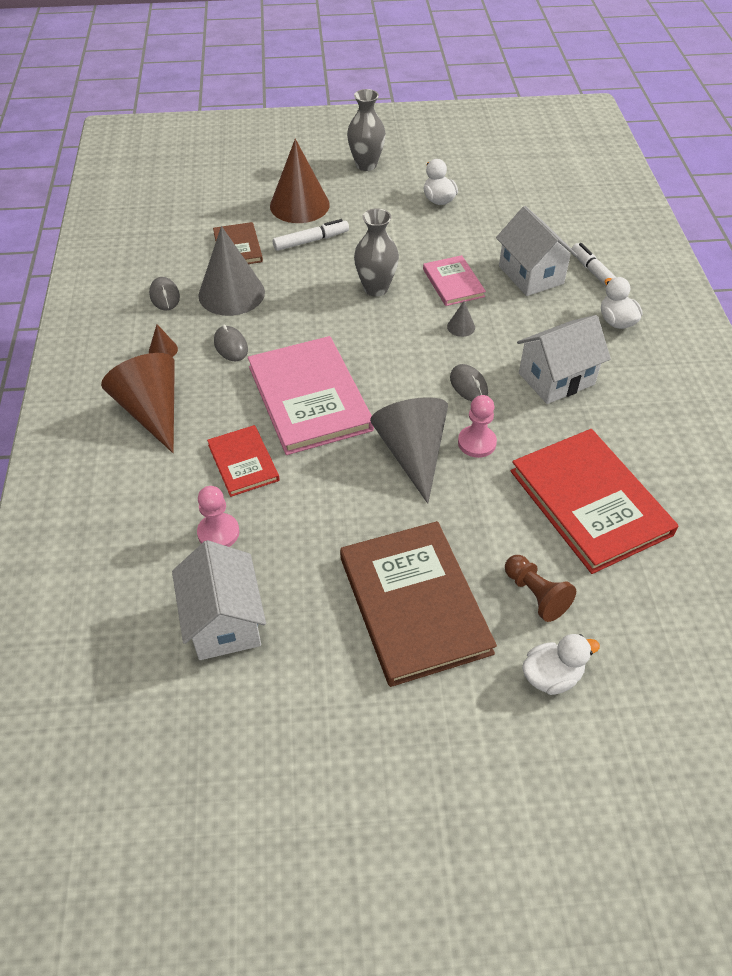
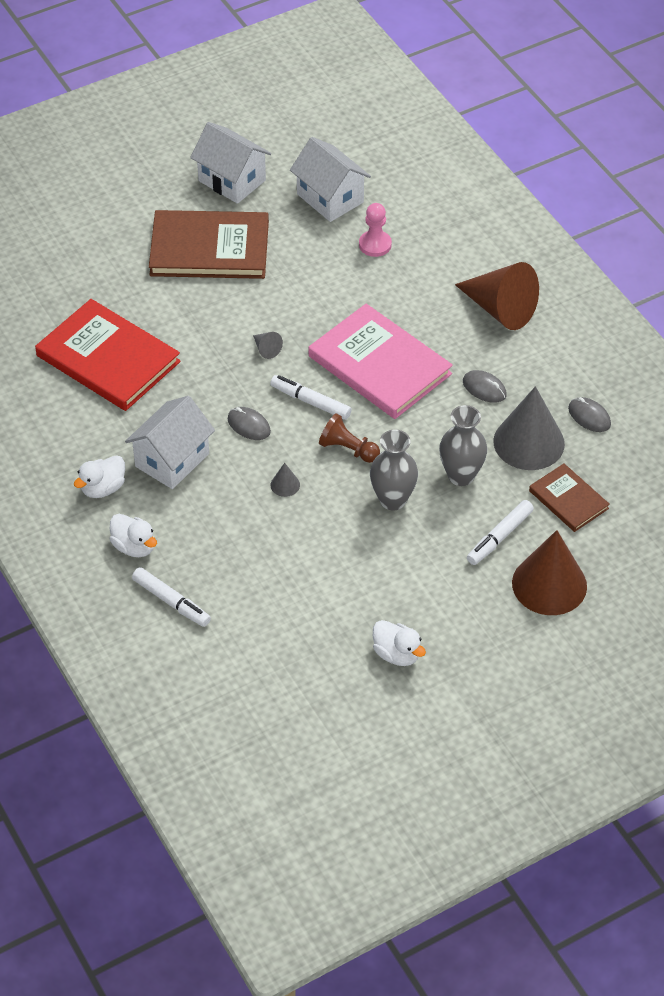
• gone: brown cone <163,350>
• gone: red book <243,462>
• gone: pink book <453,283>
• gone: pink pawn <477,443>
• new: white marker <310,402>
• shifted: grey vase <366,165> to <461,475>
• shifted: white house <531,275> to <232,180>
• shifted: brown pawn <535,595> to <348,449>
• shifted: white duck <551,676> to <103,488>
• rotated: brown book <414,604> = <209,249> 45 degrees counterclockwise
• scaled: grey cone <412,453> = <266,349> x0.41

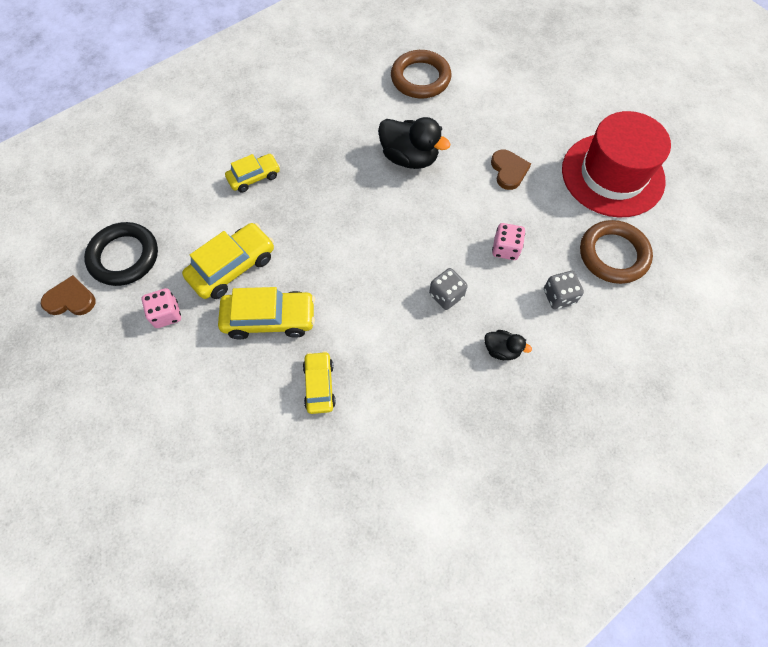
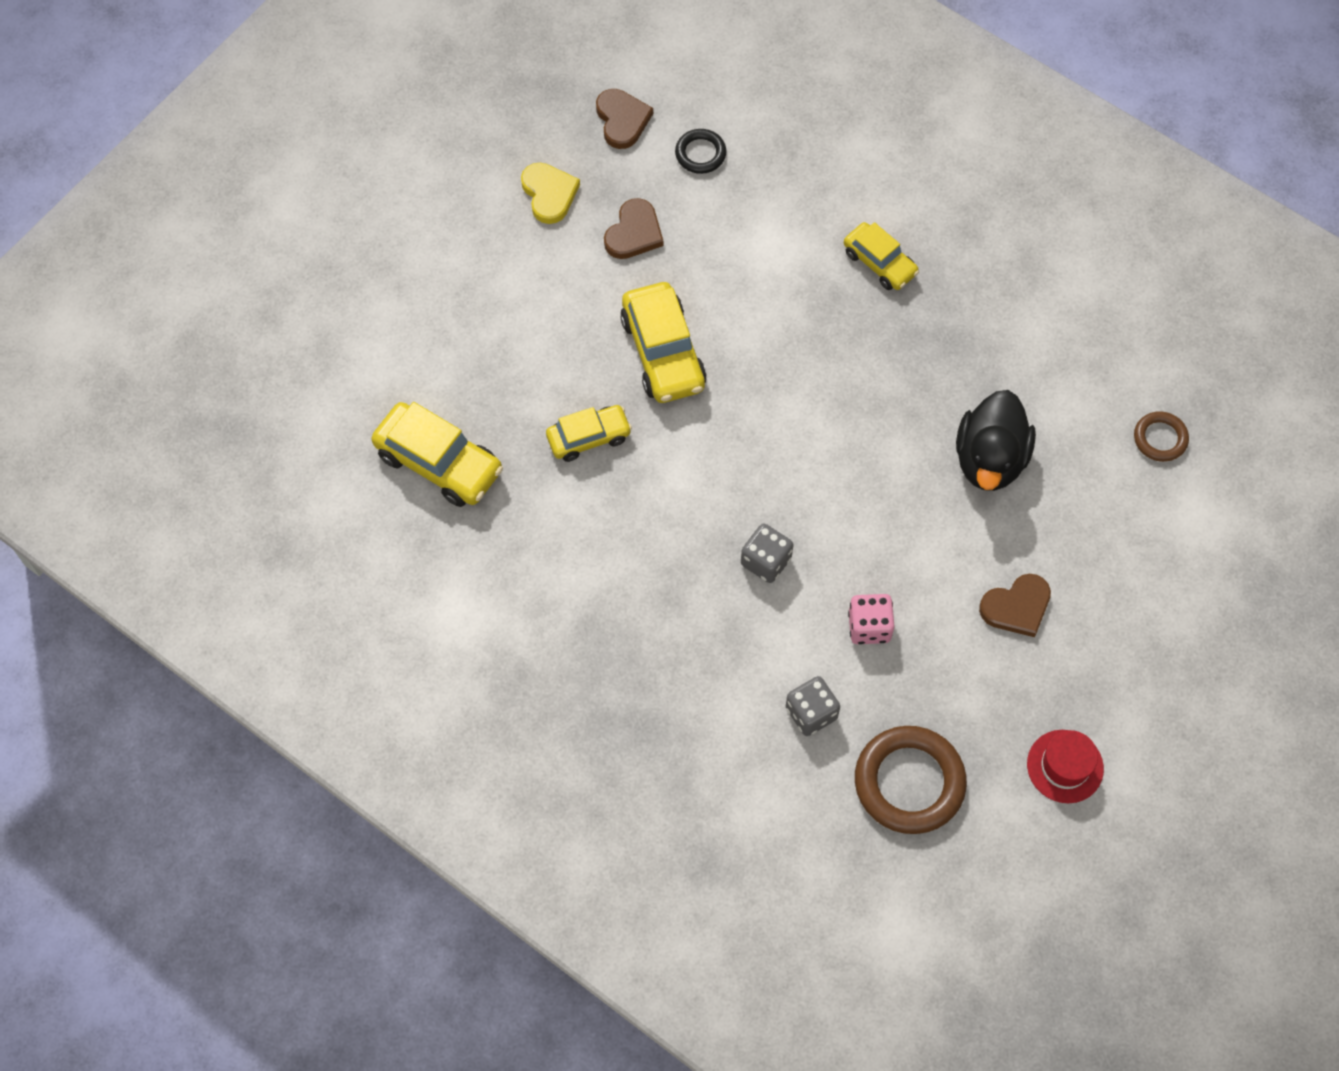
• gone: black duck <501,350>
• new: yellow heart <549,194>
• shifted: yellow car <232,267> to <439,462>
• swapped: pink dice <166,314> to brown heart <634,233>
• scaled: black ring <124,257> = <700,154> x0.53
• scaled: brown ring <420,78> = <1160,438> x0.53
• scaled: red hat <612,175> = <1065,766> x0.44

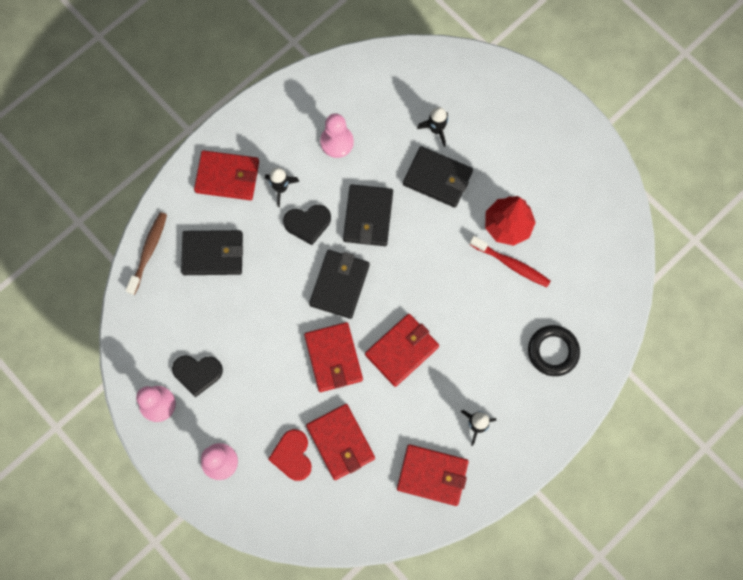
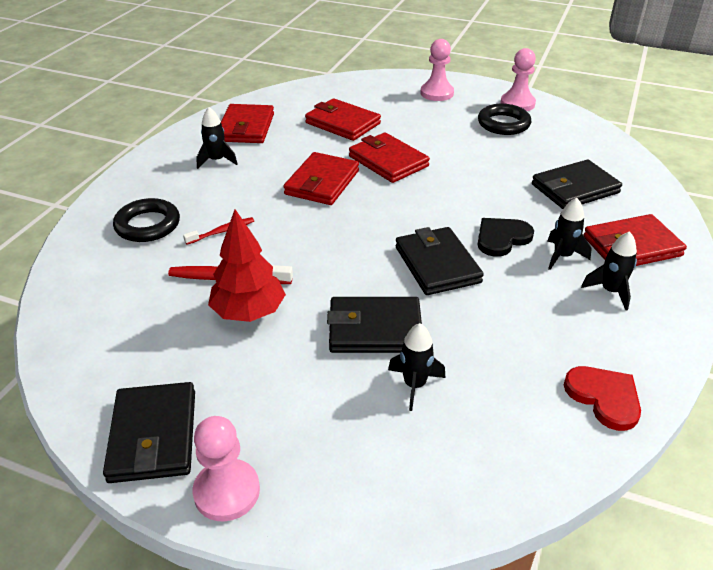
• gone: brown toothbrush <149,251>
• new: red toothbrush <222,231>
• new: black rocket <610,291>
• shifted: red heart <292,455> to <604,397>
• shifted: black wallet <339,285> to <153,435>
• shifted: pink pawn <337,142> to <227,491>
• swapped: black heart <197,373> to black ring <503,124>
• rotated: red wallet <432,475> = <246,127> 75 degrees counterclockwise

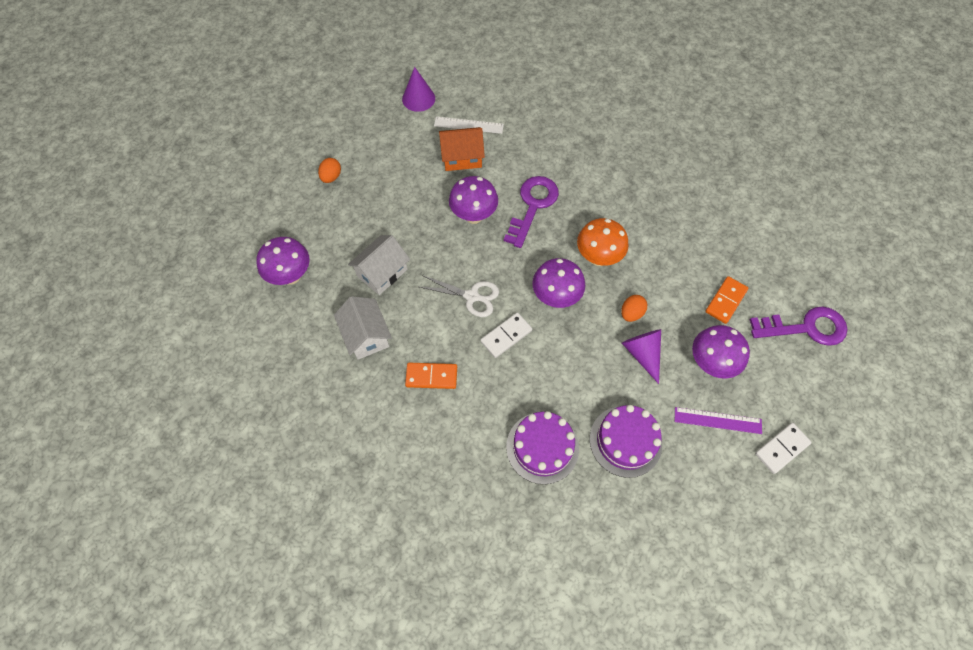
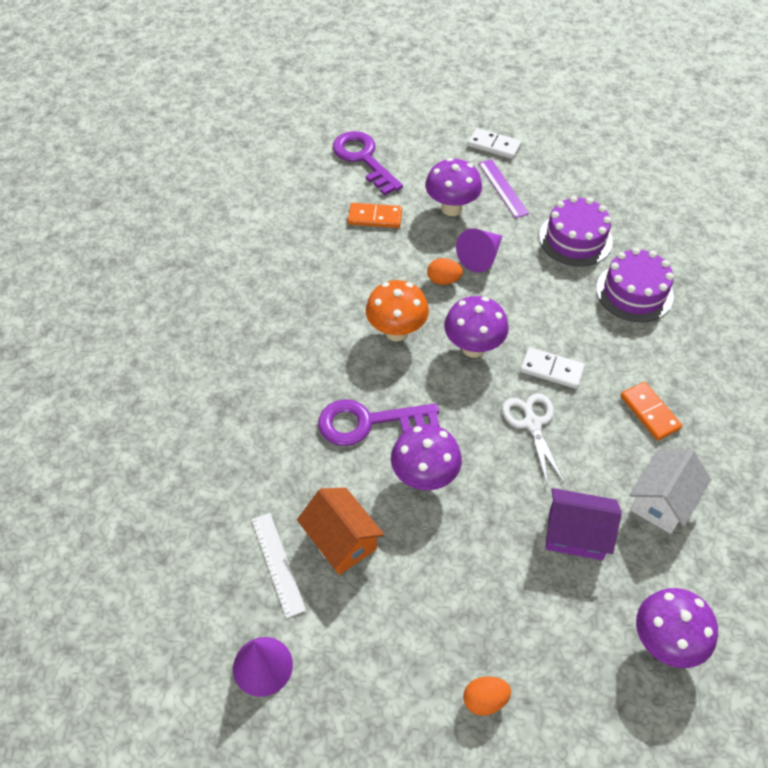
• repainted: white house <382,273> to purple house <576,534>

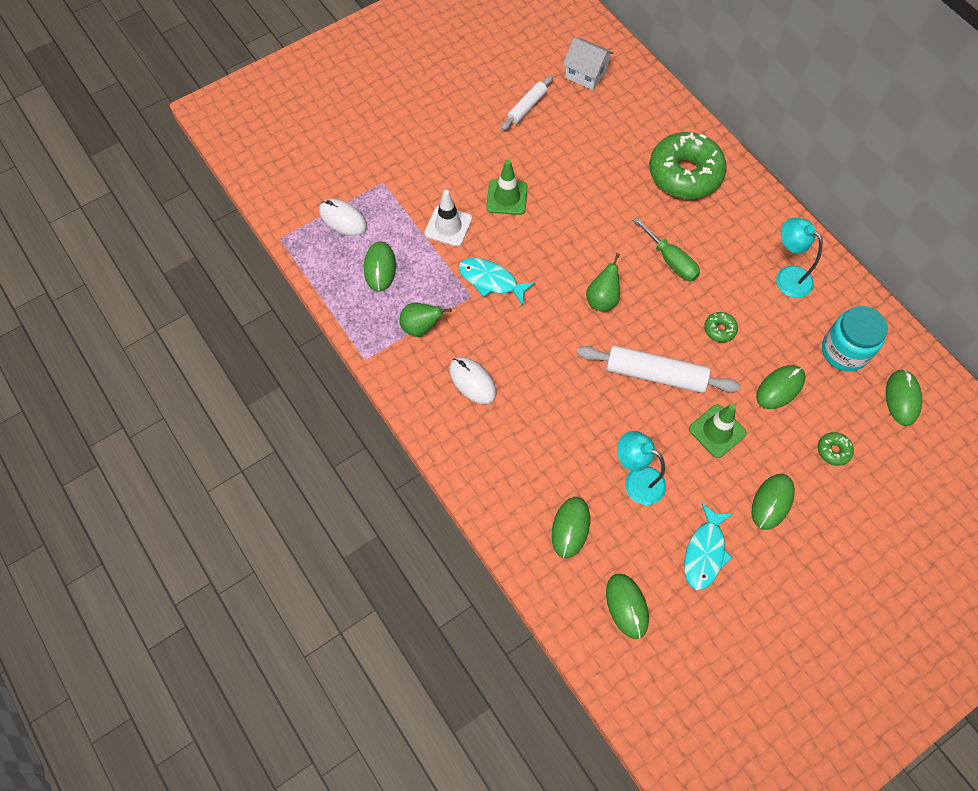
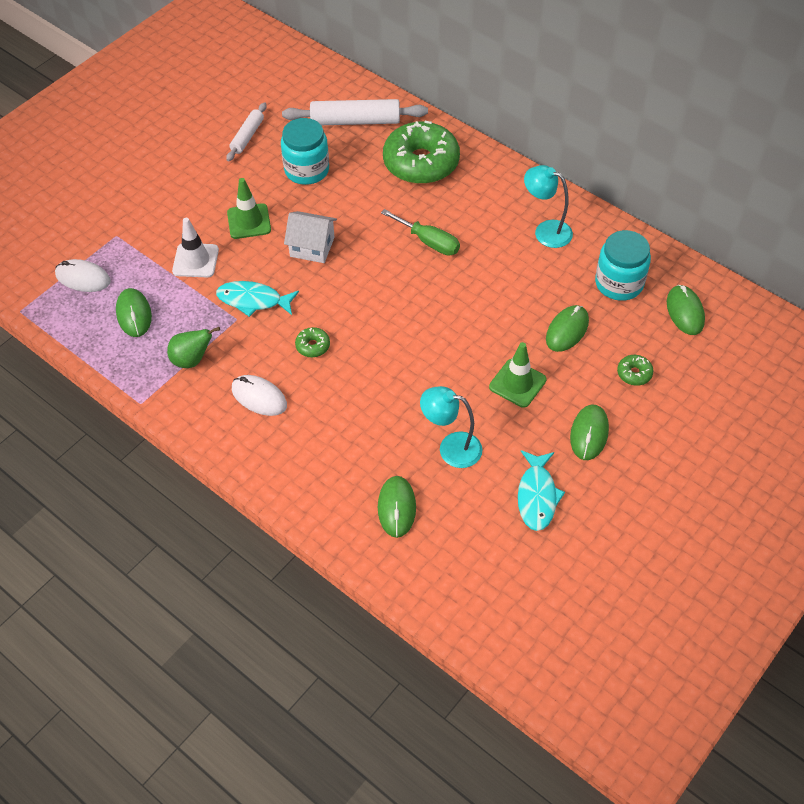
• gone: green pear <602,300>
• gone: green mouse <627,606>
• new: turquoise jar <307,170>
• shifted: white house <586,73> to <312,247>
• shifted: white rolling pin <655,374> to <355,121>
• shifted: green donut <719,329> to <313,346>

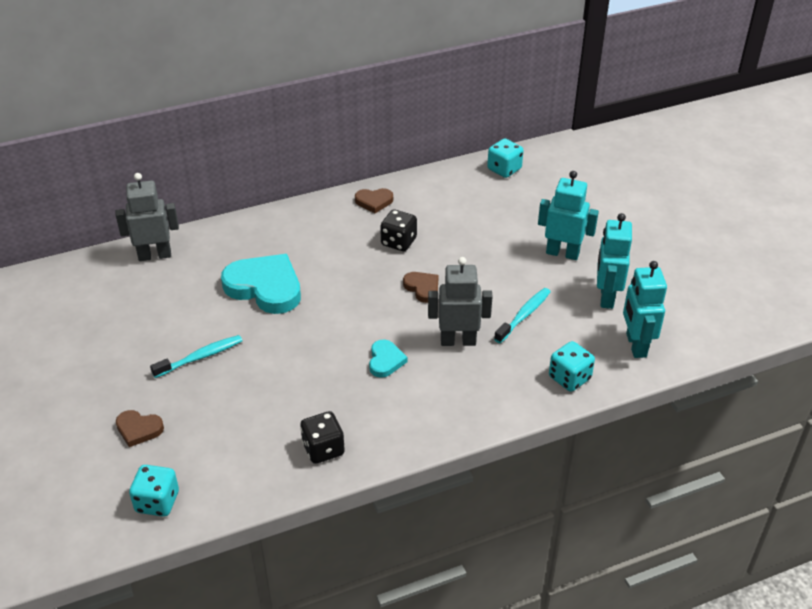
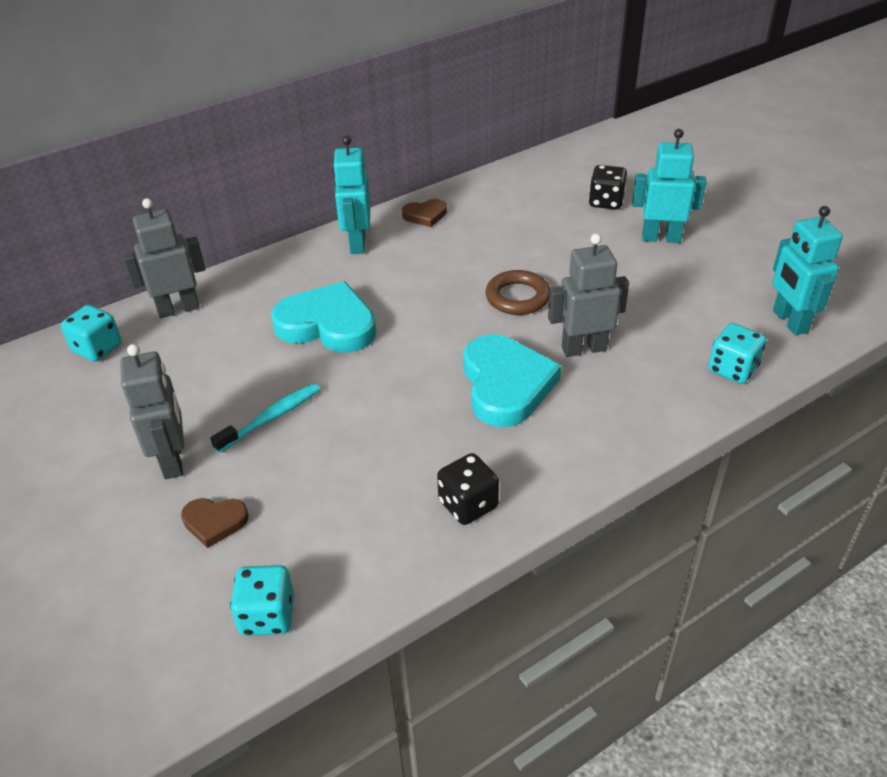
• gone: turquoise toothbrush <524,315>
• new: grey robot <173,460>
• shifted: black dice <398,242> to <606,202>
• shifted: turquoise dice <504,169> to <97,348>
• shifted: turquoise robot <606,297> to <357,243>
• swapped: brown heart <422,288> to brown ring <517,297>
• scaled: turquoise heart <385,361> = <506,385> x2.01

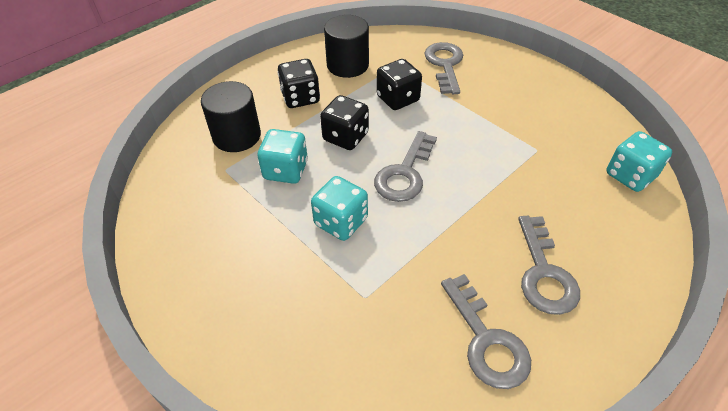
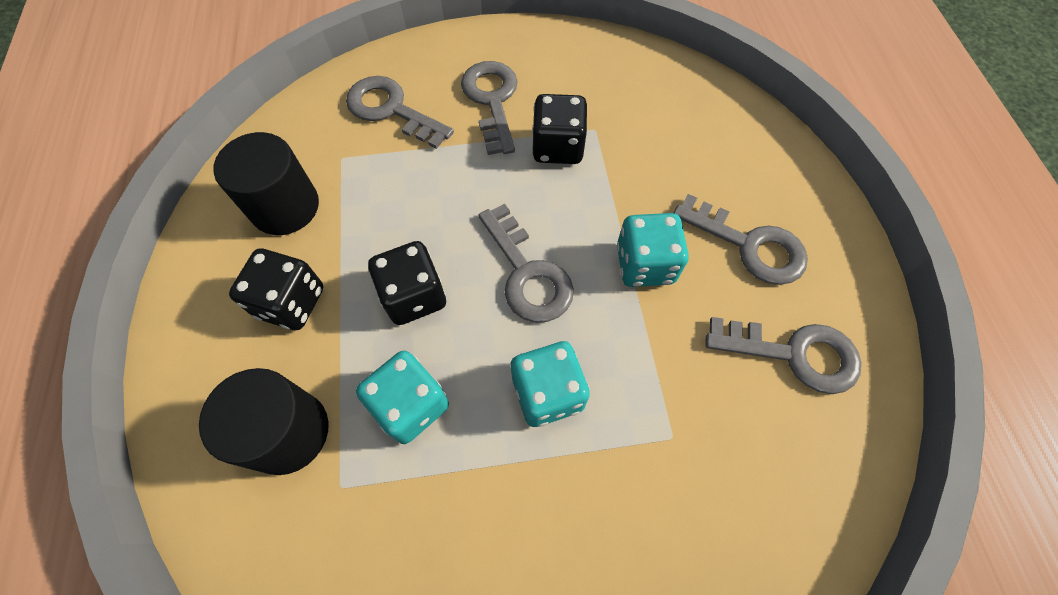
• new: grey key <492,100>
• shifted: black dice <398,99> to <558,147>
• shifted: turquoise dice <630,175> to <645,264>

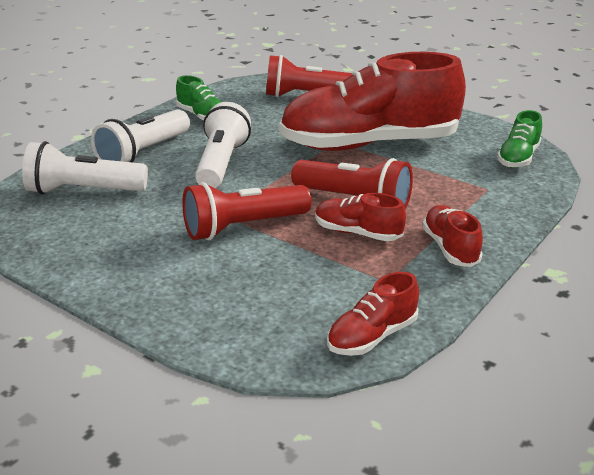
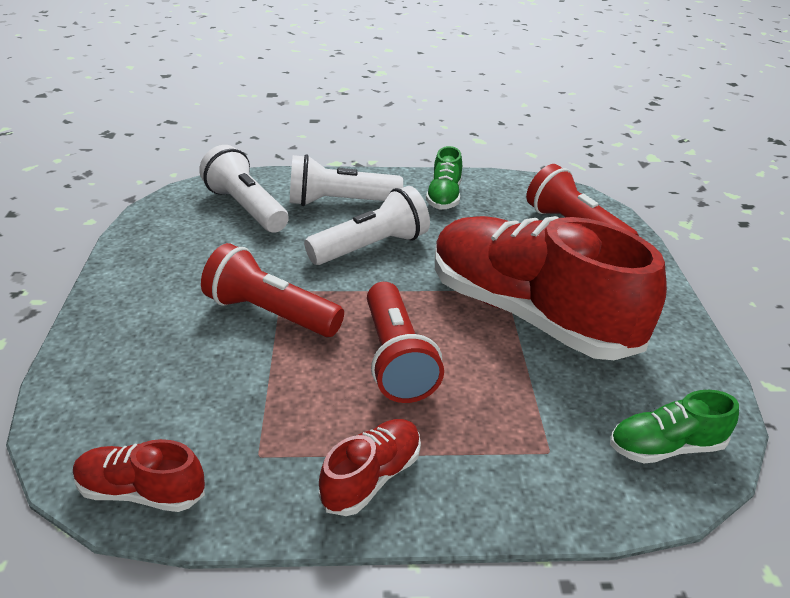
• gone: red shoe <357,233>

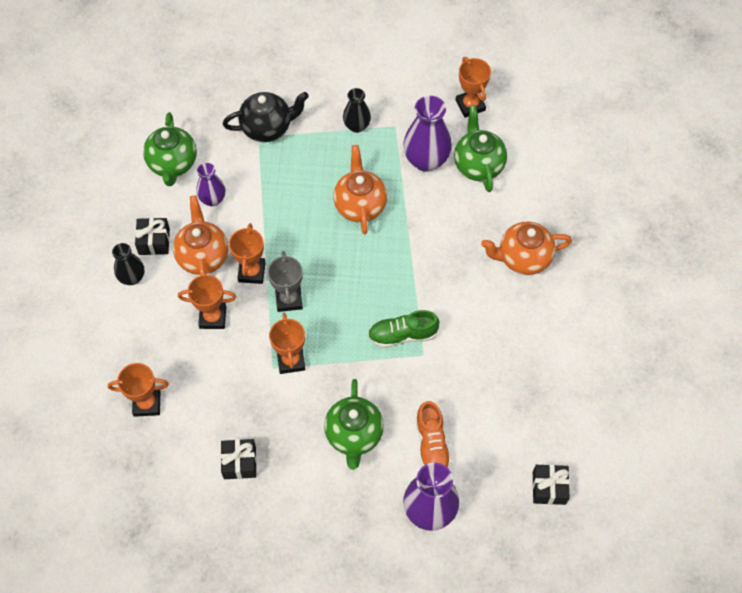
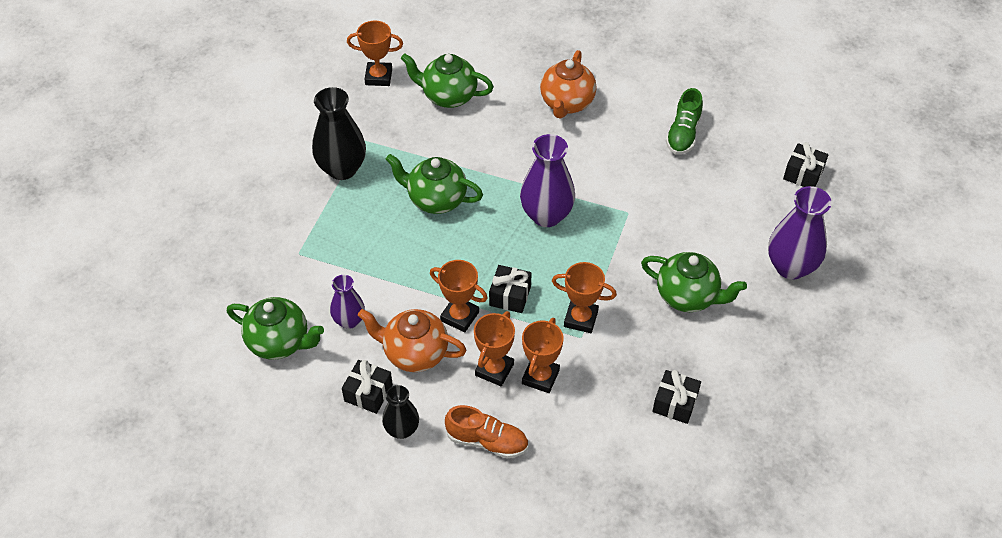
• gone: black teapot <267,128>
• shifted: orange trophy <147,403> to <540,377>
• shifted: green shoe <402,335> to <683,134>
• shifted: purple vase <426,160> to <546,215>
• shifted: orange shoe <432,445> to <487,441>
• swapped: grey trophy <289,299> to black gift <510,296>
• repainted: orange teapot <360,205> to green teapot <436,199>
• scaled: black vase <356,126> = <342,169> x1.68

